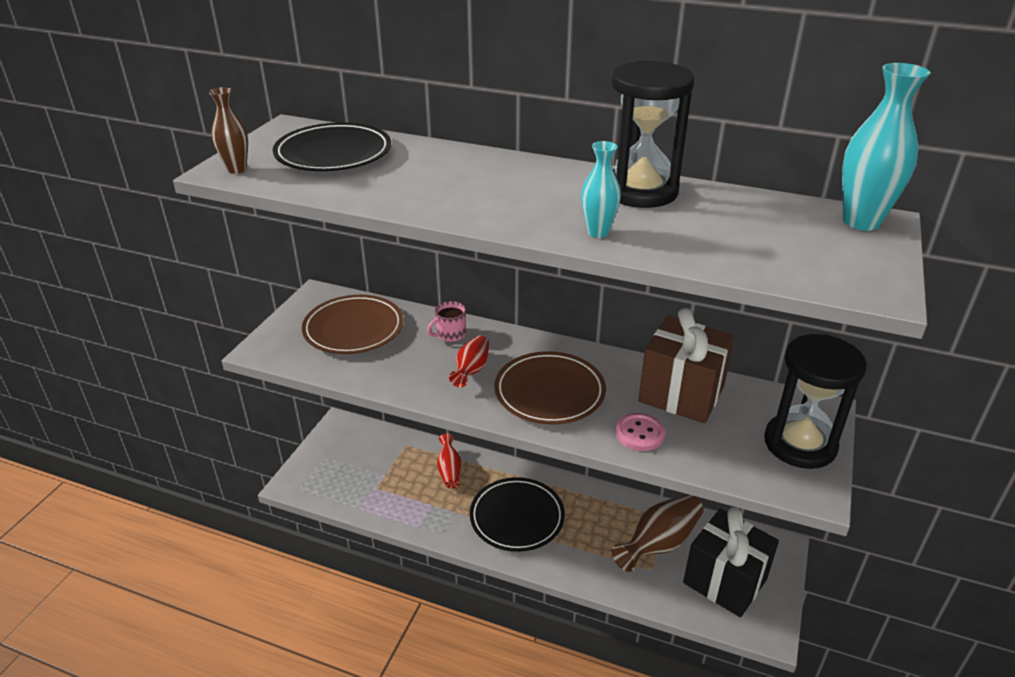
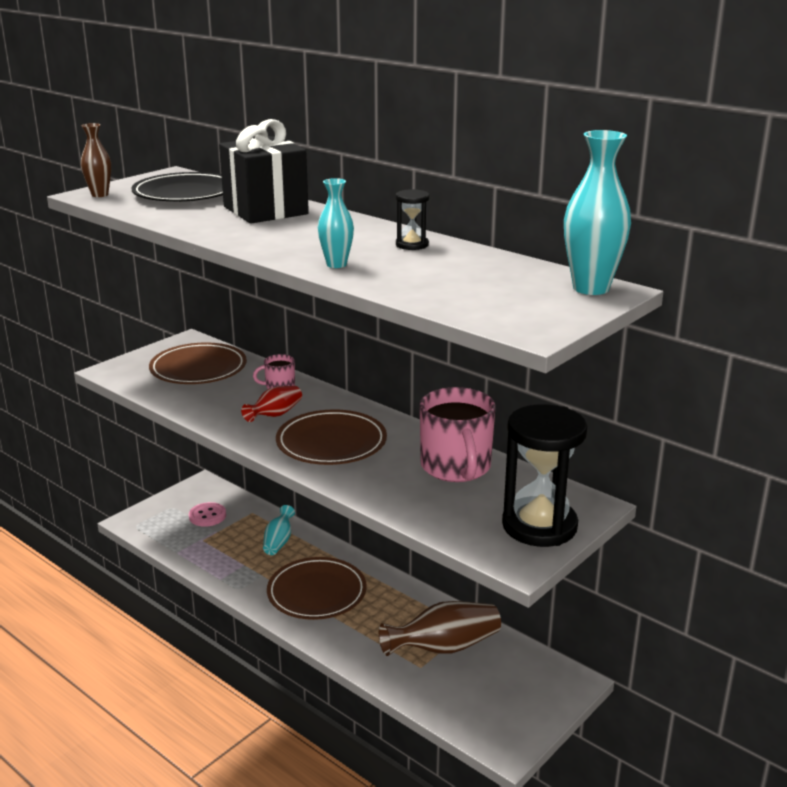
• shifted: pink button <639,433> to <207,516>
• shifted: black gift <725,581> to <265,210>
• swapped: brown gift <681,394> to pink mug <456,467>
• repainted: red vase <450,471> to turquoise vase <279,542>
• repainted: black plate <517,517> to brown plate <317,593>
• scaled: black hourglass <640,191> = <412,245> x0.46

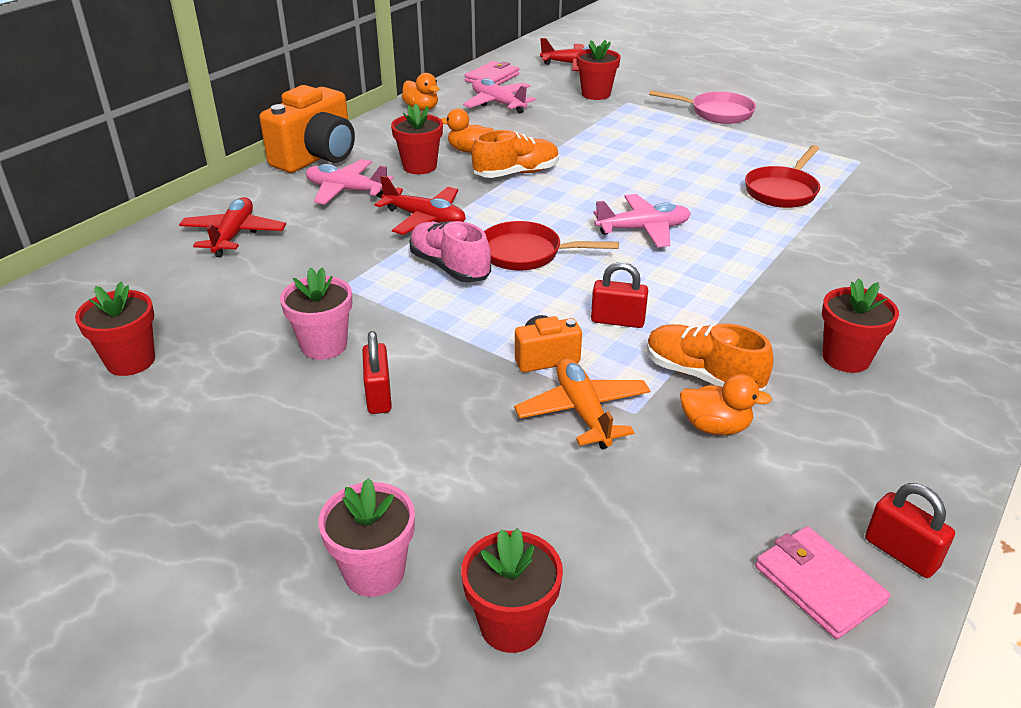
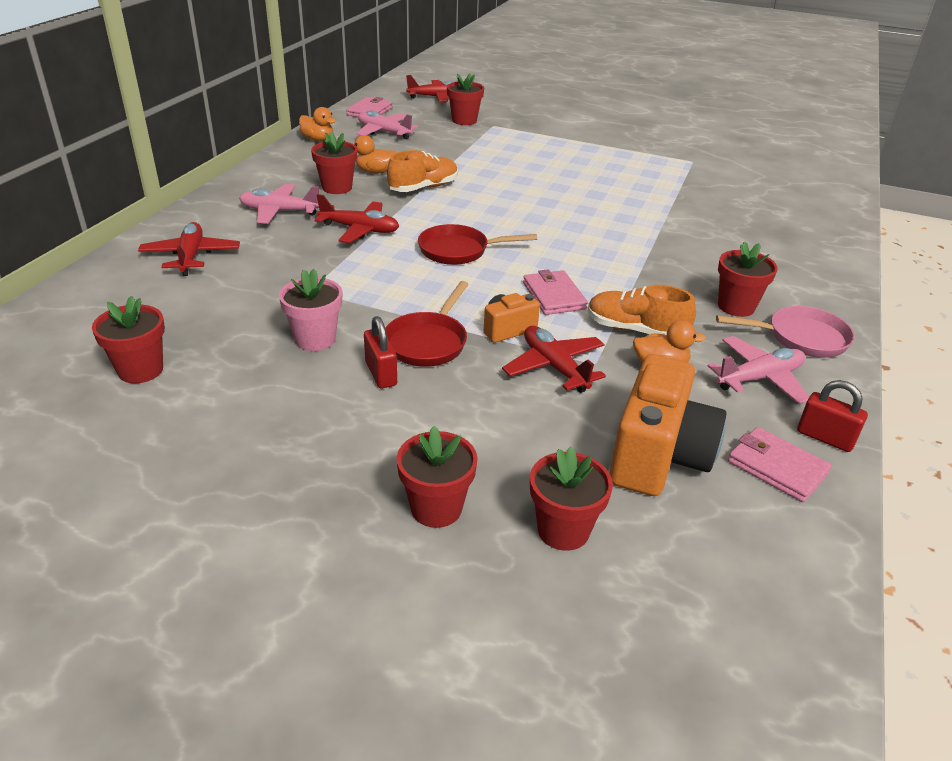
• gone: pink shoe <449,267>
• shifted: orange camera <317,157> to <658,456>
• shifted: pink plane <643,229> to <759,378>
• shifted: pink pan <717,113> to <801,338>
• shifted: red pan <782,191> to <428,342>
• swapped: red padlock <617,321> to pink wallet <554,296>
• repainted: pink flower pot <374,572> to red flower pot <436,508>
• repainted: orange plane <583,411> to red plane <554,367>

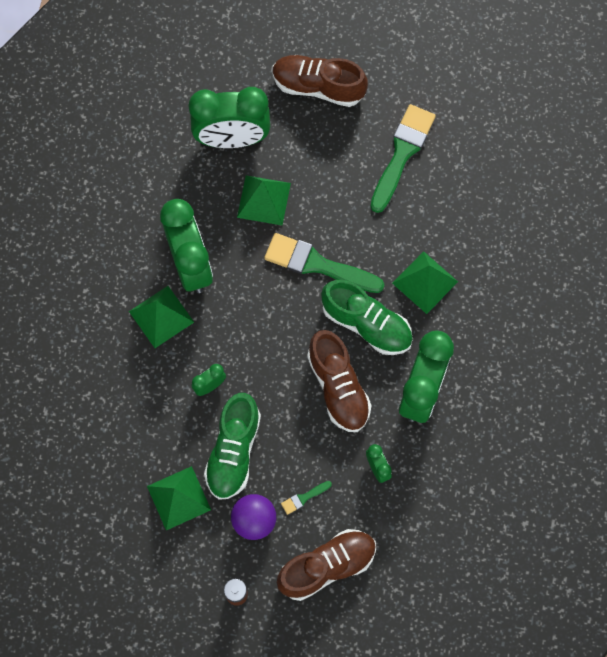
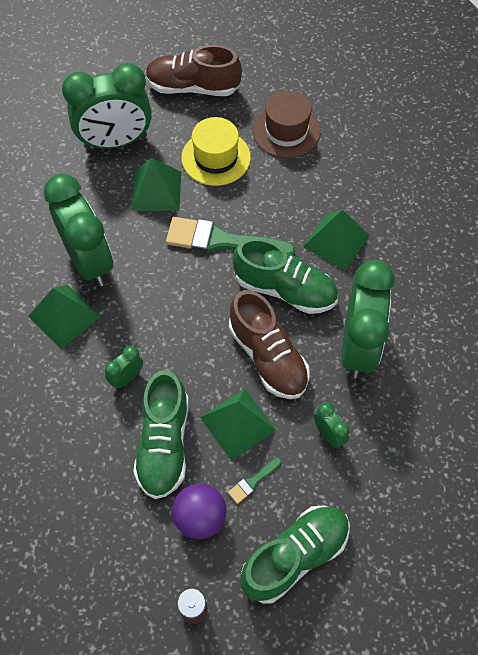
• new: yellow hat <216,158>
• shifted: green pyramid <179,497> to <238,423>
• swapped: green brush <402,153> to brown hat <286,131>
• repainted: brown shoe <327,566> to green shoe <294,556>

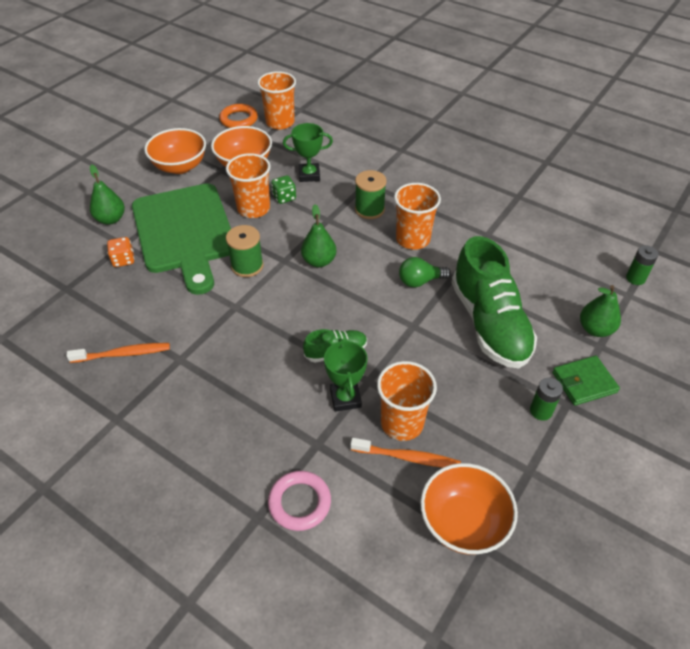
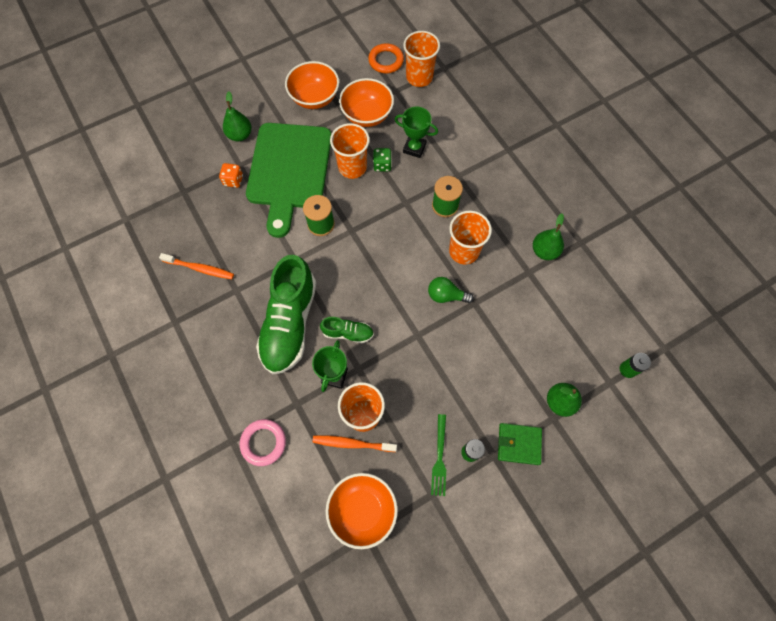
• new: green fork <439,458>
• shifted: green pear <319,261> to <544,251>
• shifted: green shoe <489,323> to <290,323>
• rotated: orange toothbrush <407,457> = <352,443> 150 degrees clockwise

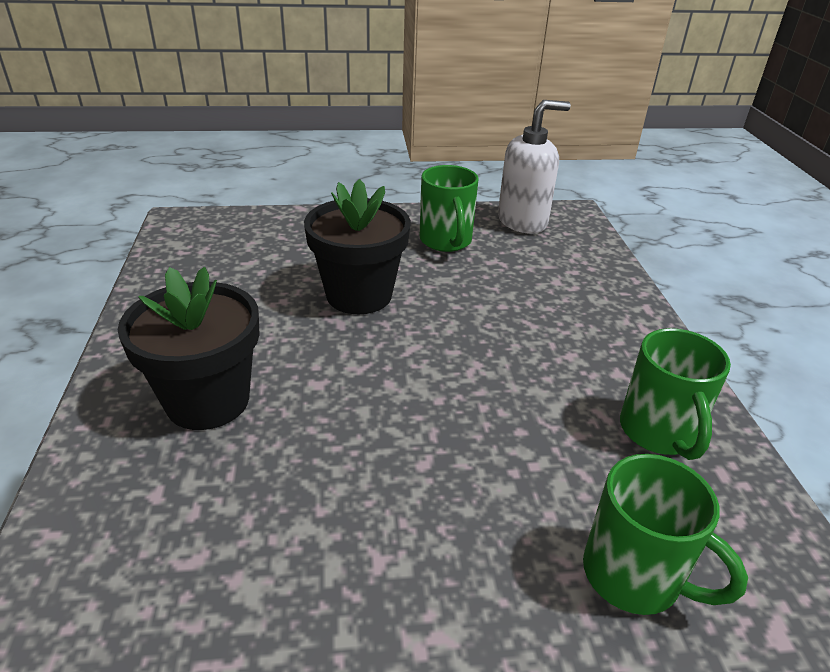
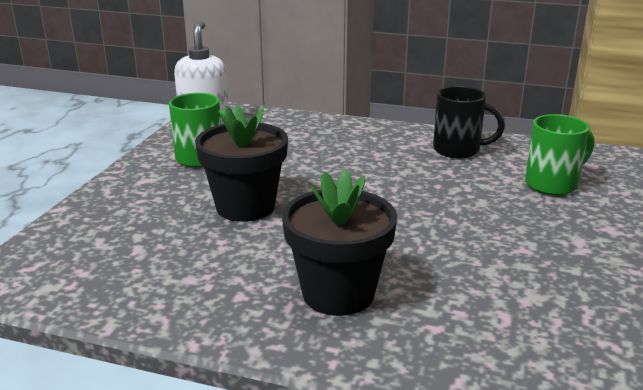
• repainted: green mug <659,432> to black mug <458,150>

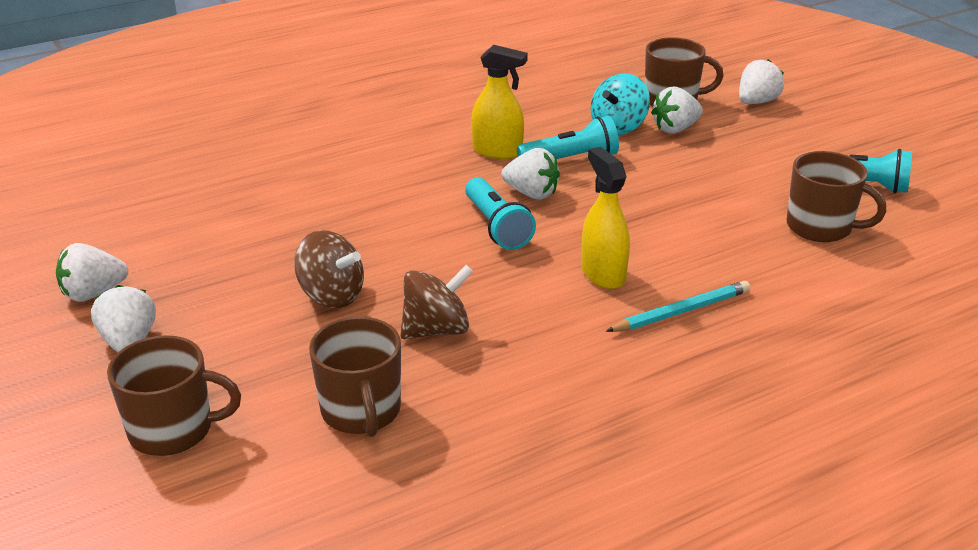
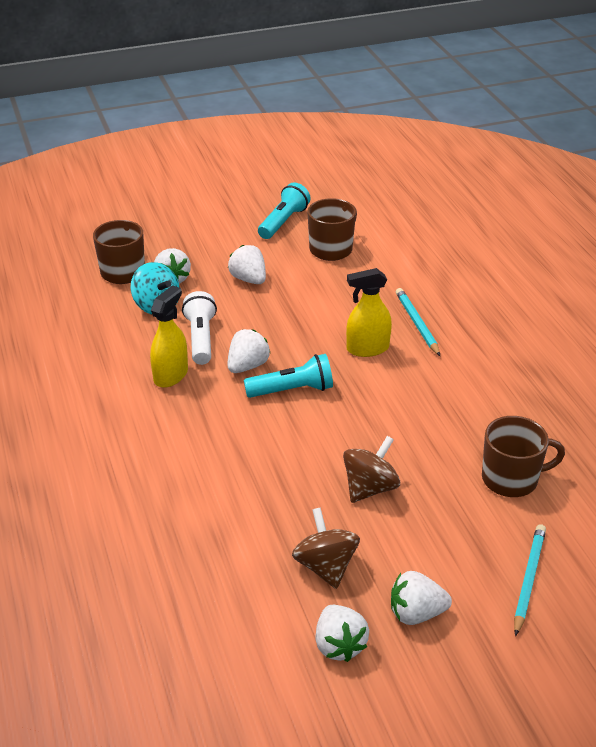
• shifted: brown spinning top <436,329> to <325,566>
• shifted: white strawberry <756,102> to <249,279>
• swapped: brown mug <173,430> to turquoise pencil <528,579>
• repainted: turquoise flashlight <571,159> to white flashlight <200,338>

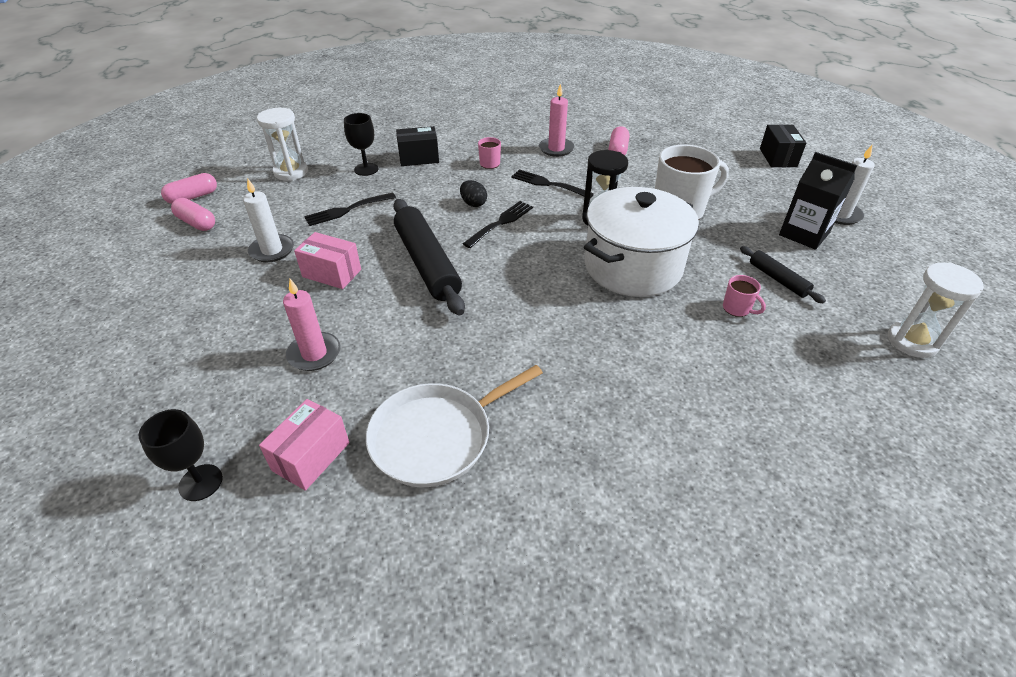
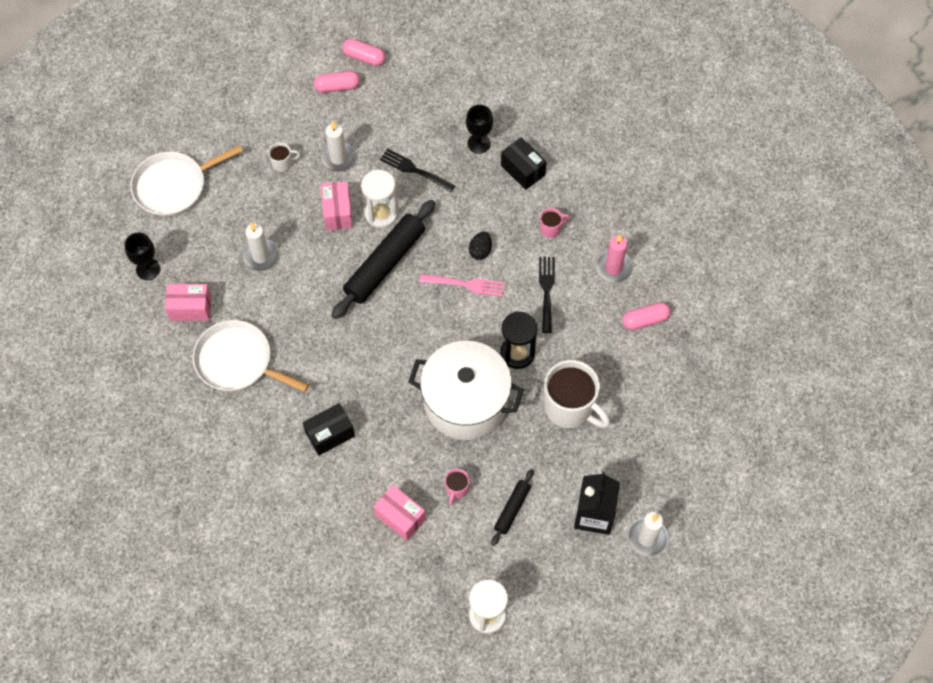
• new: white pan <173,186>
• new: white mug <283,163>
• new: pink box <400,517>
• shifted: white hourglass <291,172> to <381,214>
• shifted: black box <778,158> to <330,434>
• repainted: pink candle <314,354> to white candle <261,256>
• repainted: black fork <501,223> to pink fork <466,284>
• rotated: pink capsule <197,223> = <337,87> 75 degrees clockwise

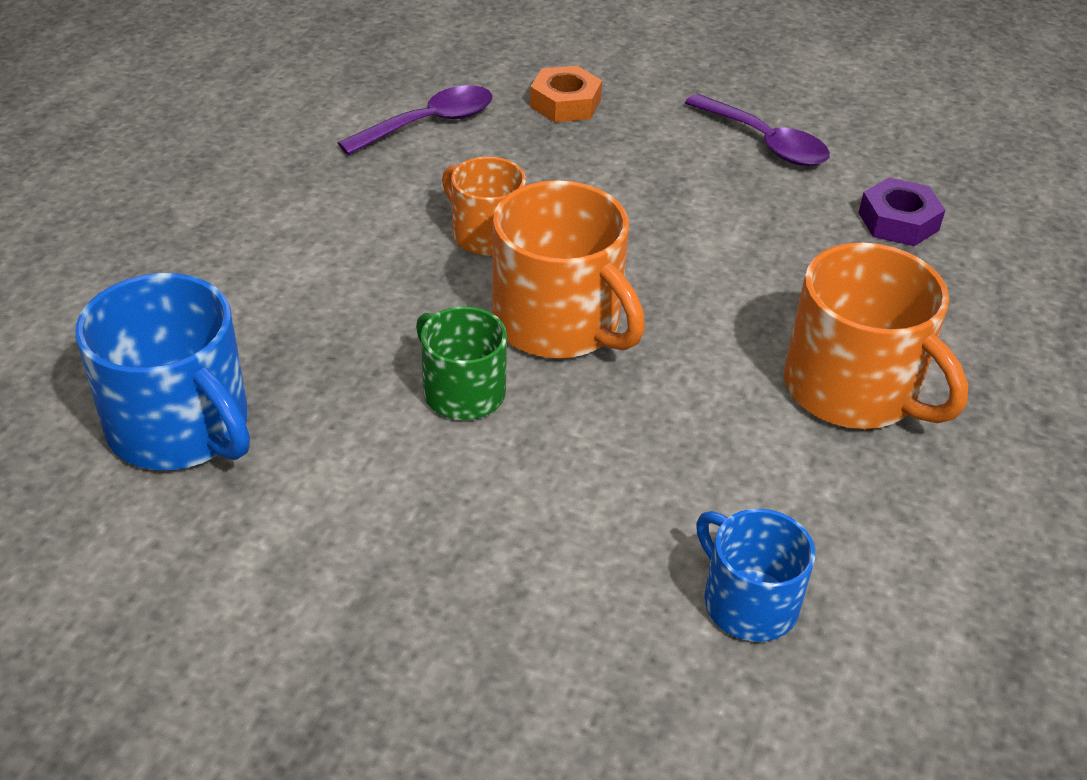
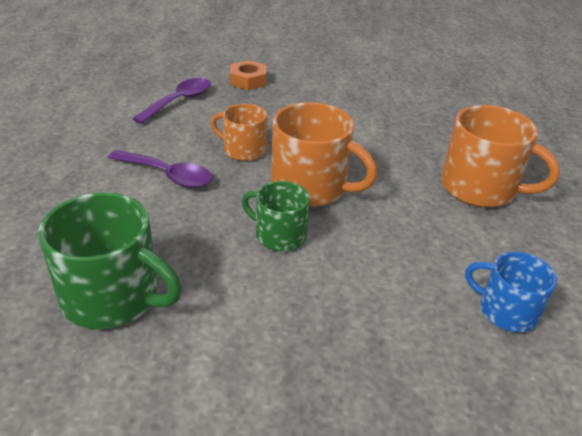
• gone: purple nut <898,221>
• shifted: purple spoon <765,142> to <168,175>
• repainted: blue mug <181,427> to green mug <113,297>

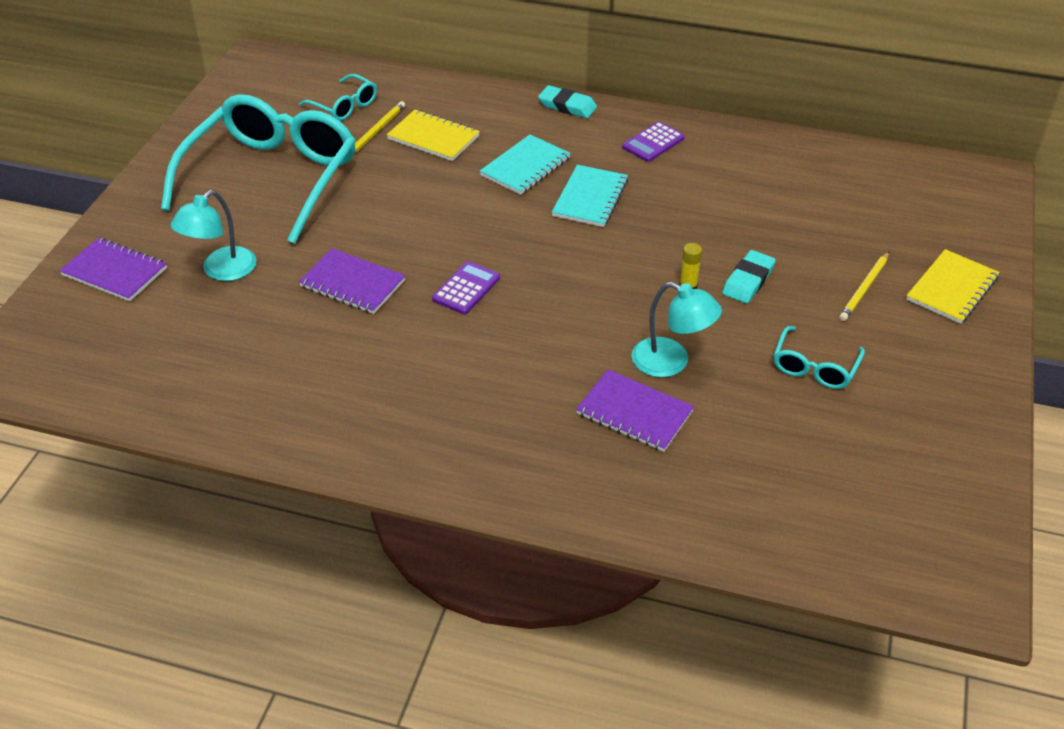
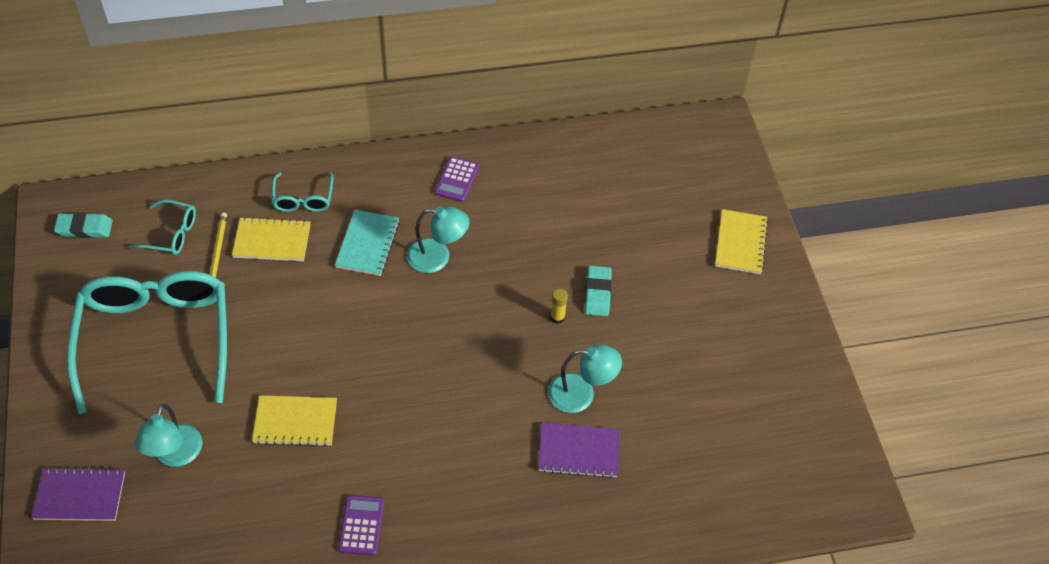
• gone: yellow pencil <864,289>
• shifted: purple calculator <466,288> to <361,525>
• shifted: turquoise eraser <567,106> to <84,228>
• shifted: turquoise glasses <814,367> to <303,199>
• swapped: turquoise notebook <590,198> to turquoise lamp <437,257>
• repainted: purple notebook <352,283> to yellow notebook <295,422>

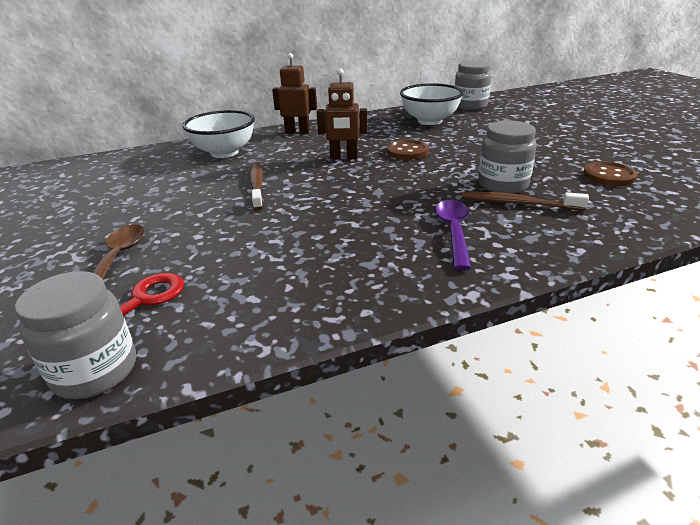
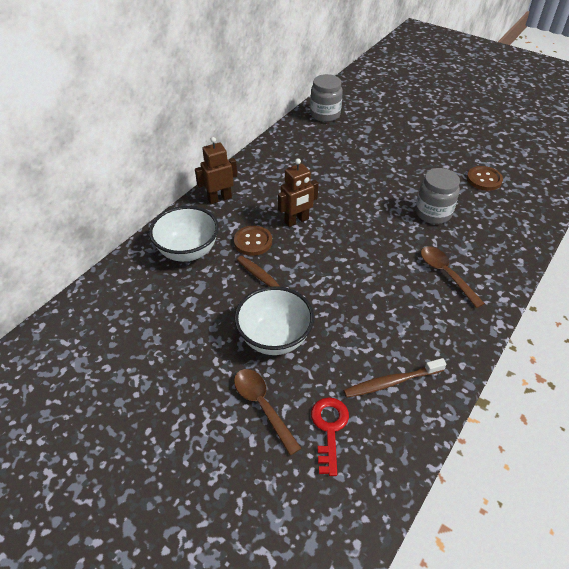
• gone: grey jar <95,371>
• shifted: brown button <407,151> to <253,241>
• shifted: white bowl <429,121> to <274,338>
• shifted: brown toothbrush <518,203> to <391,382>
• repainted: purple spoon <454,232> to brown spoon <446,274>

